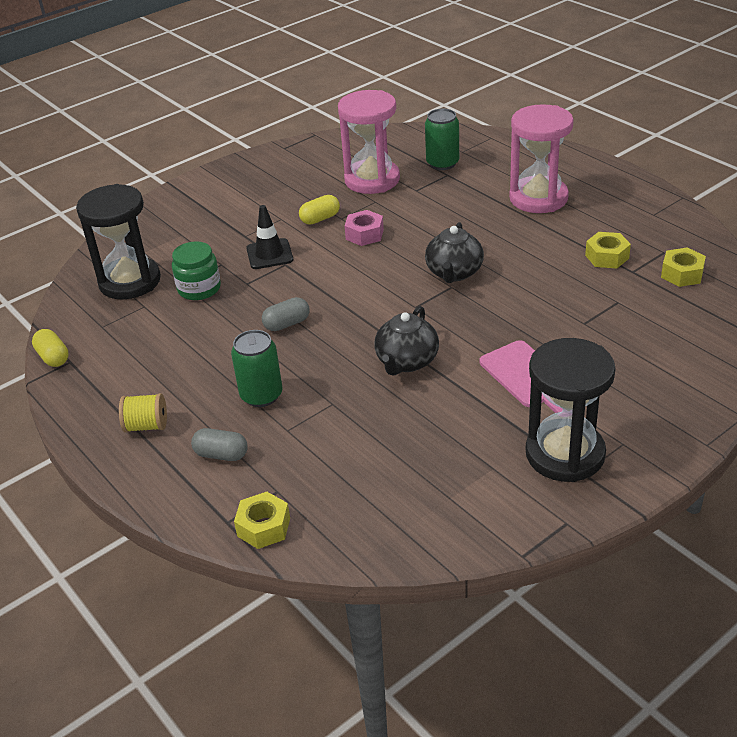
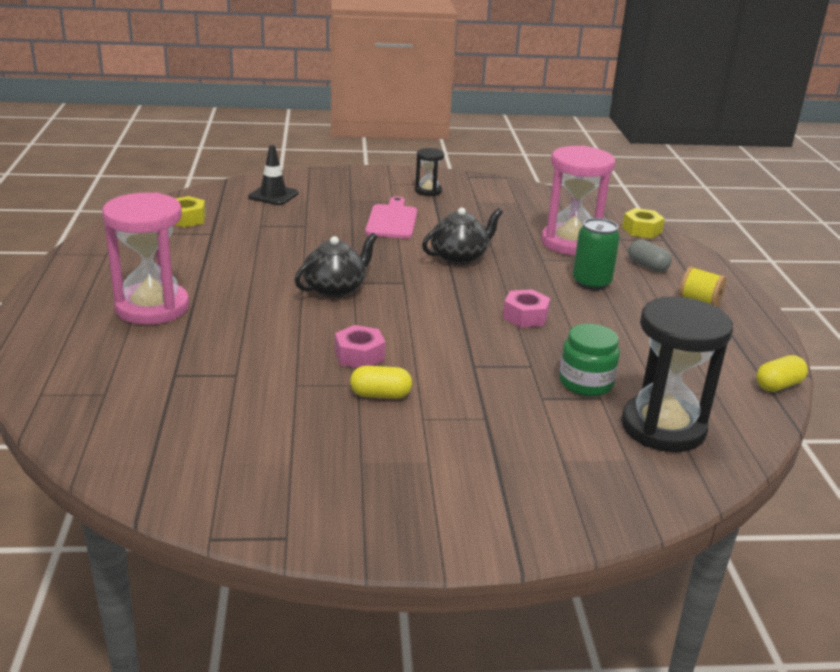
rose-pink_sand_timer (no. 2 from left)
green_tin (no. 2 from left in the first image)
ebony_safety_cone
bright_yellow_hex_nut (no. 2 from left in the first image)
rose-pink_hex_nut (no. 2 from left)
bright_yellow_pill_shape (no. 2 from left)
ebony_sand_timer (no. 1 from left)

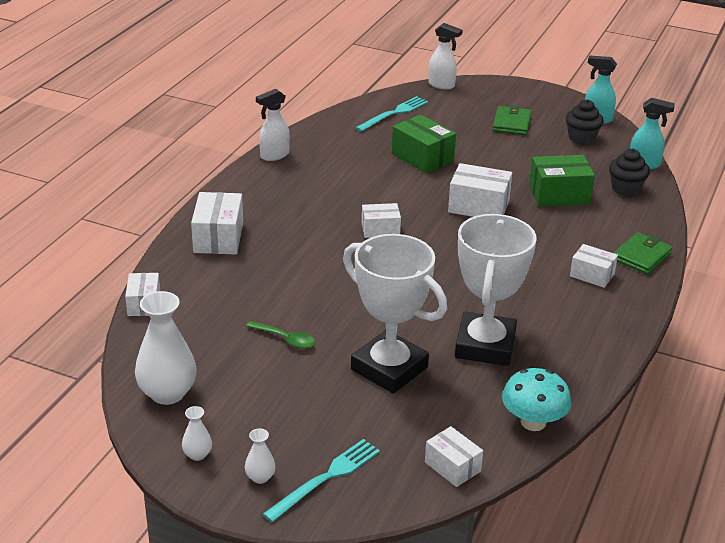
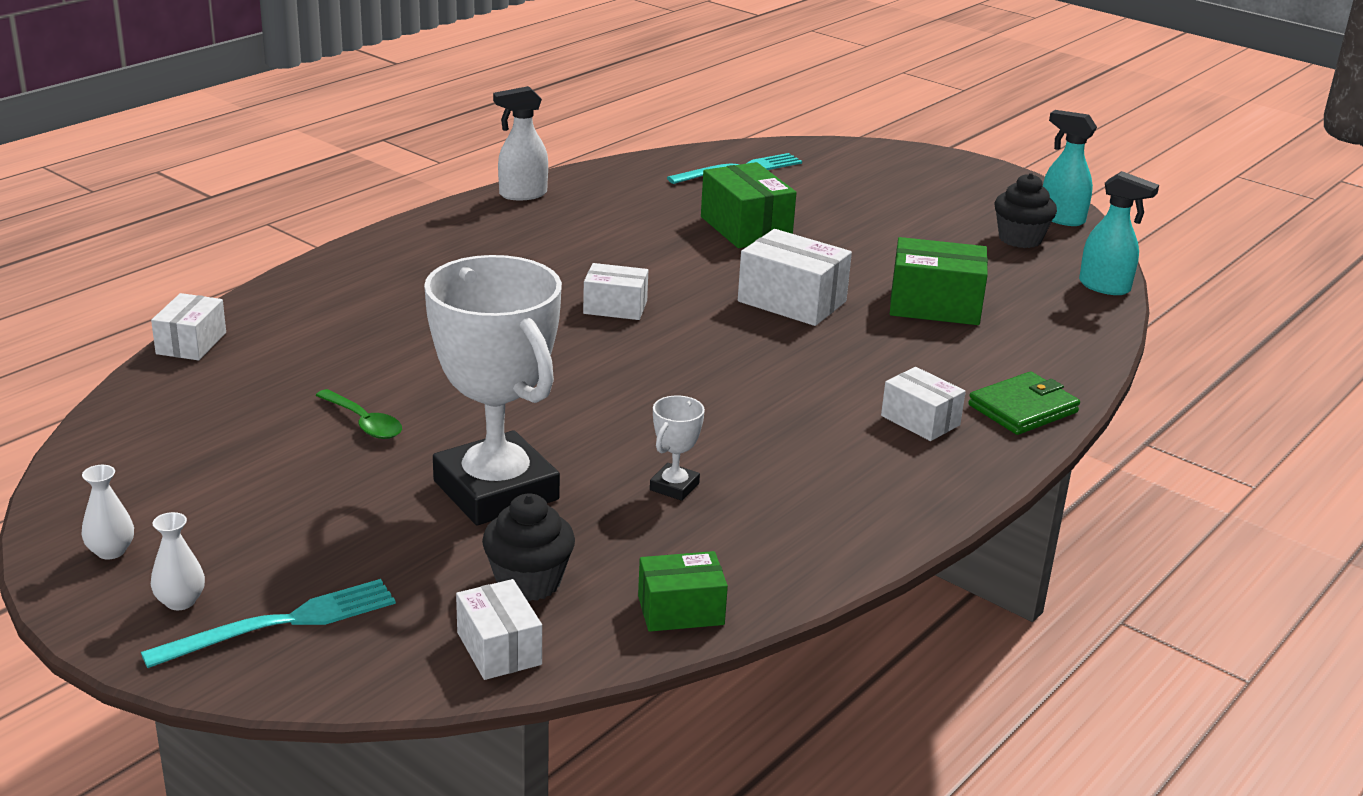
snow-white_sprayer (no. 2 from left in the first image)
green_card_wallet (no. 1 from left in the first image)
ebony_muffin (no. 1 from left)
snow-white_parcel (no. 2 from left in the first image)
snow-white_prize_cup (no. 2 from left)
snow-white_tall_vase (no. 1 from left in the first image)
green_parcel (no. 1 from left)

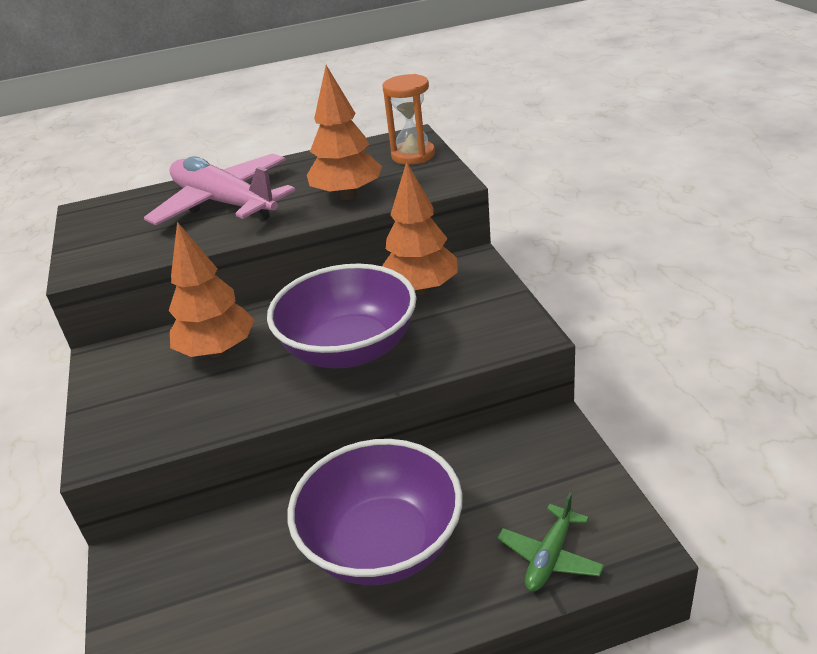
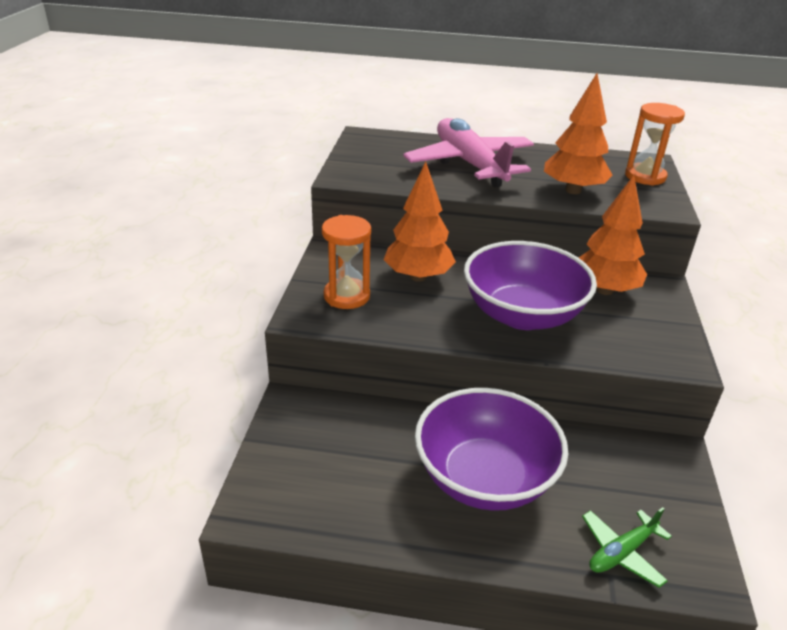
orange_sand_timer (no. 1 from left)

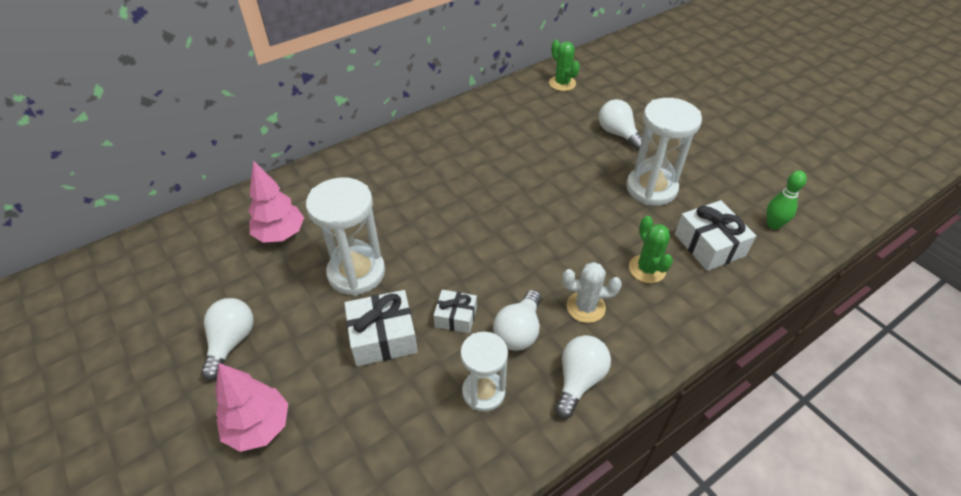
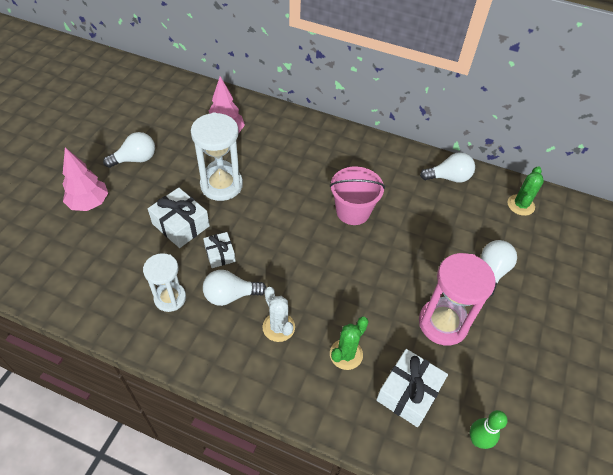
rose-pink_sand_timer
snow-white_light_bulb (no. 3 from left)
rose-pink_pail

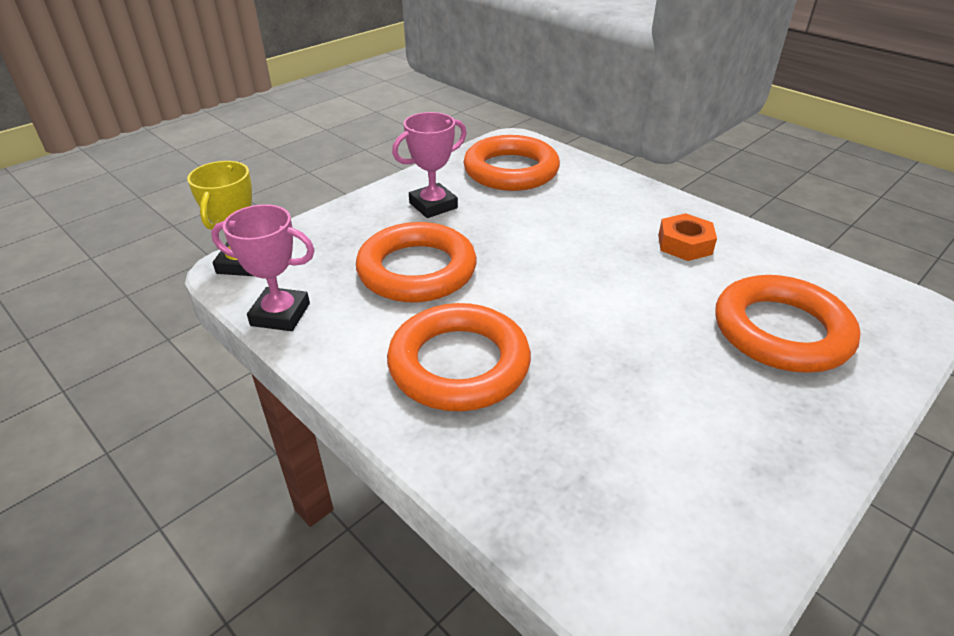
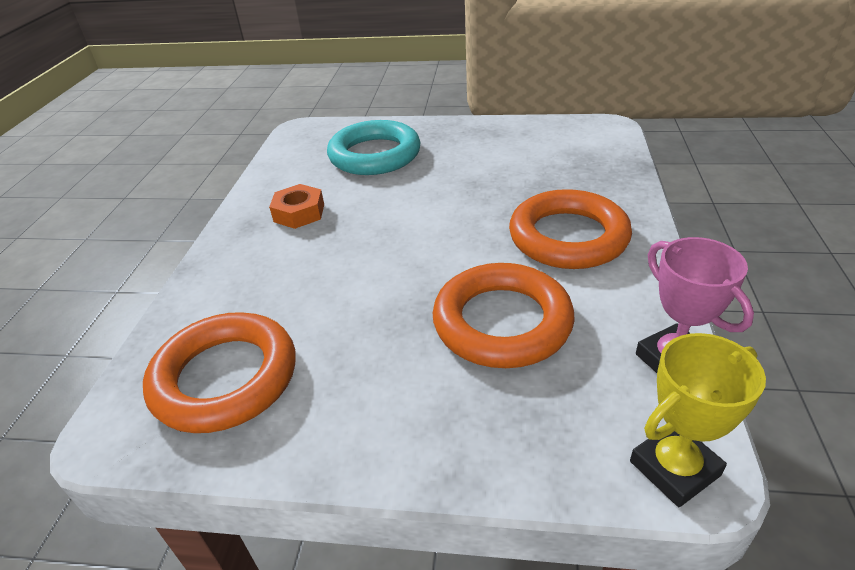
rose-pink_prize_cup (no. 2 from left in the first image)
turquoise_hoop

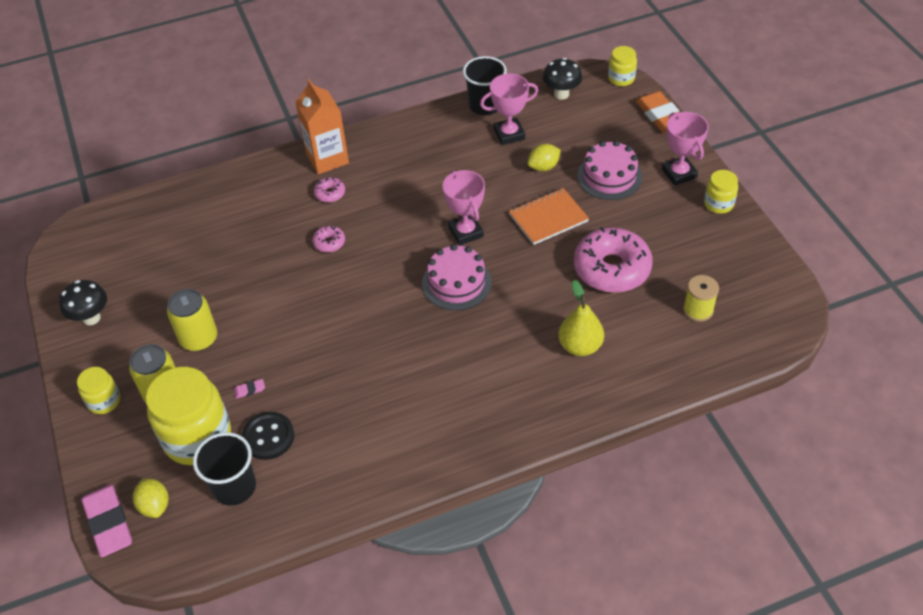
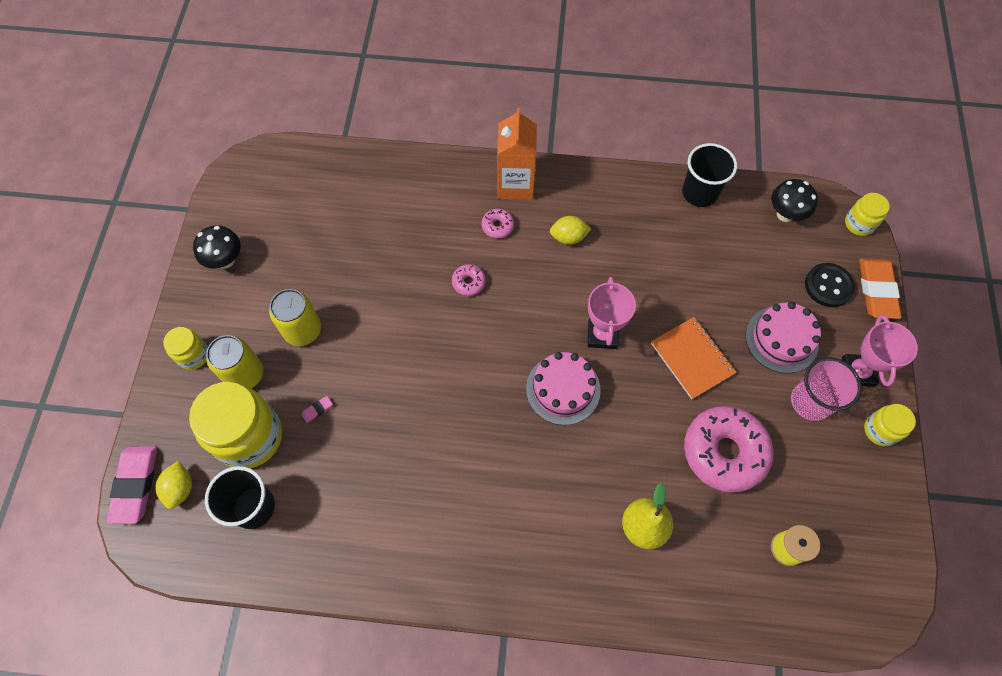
rose-pink_prize_cup (no. 2 from left in the first image)
bright_yellow_citrus_fruit (no. 2 from left)
orange_exercise_book
rose-pink_gum_eraser (no. 2 from left)
ebony_button
rose-pink_beaker

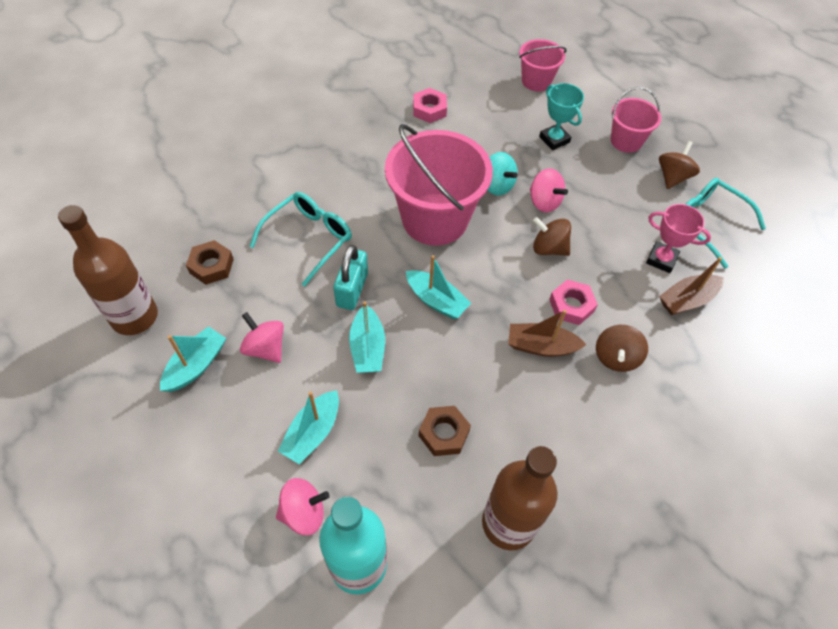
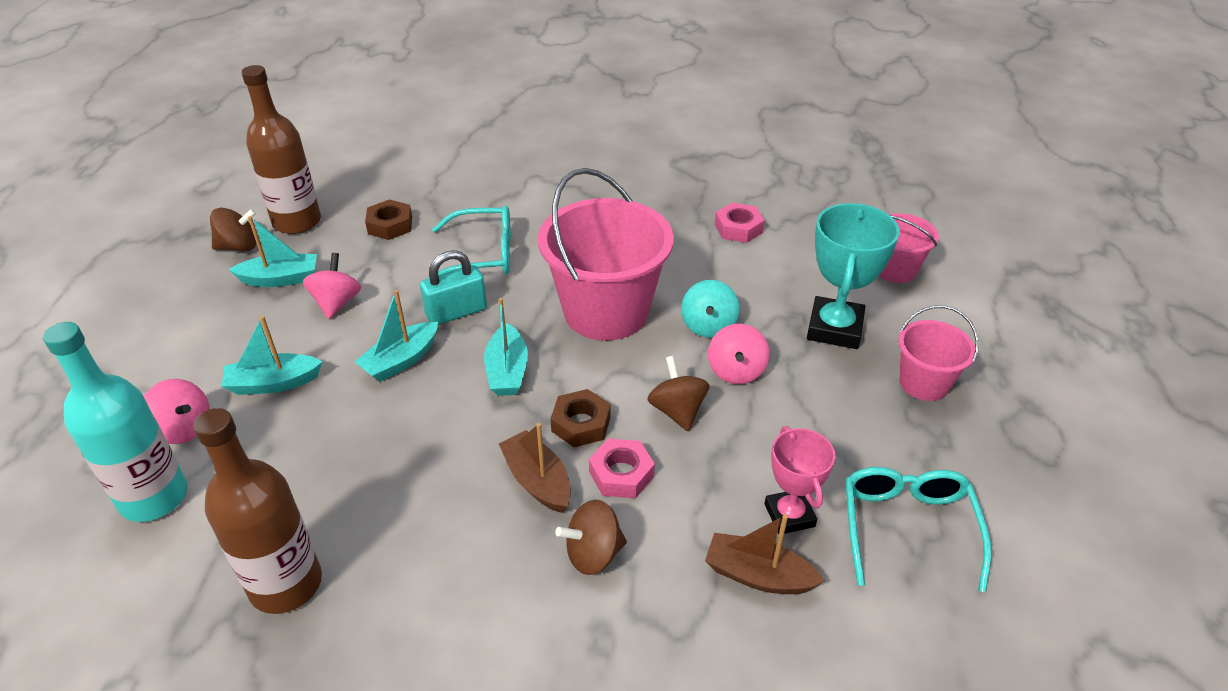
turquoise_prize_cup
dark_brown_spinning_top (no. 1 from left)
dark_brown_hex_nut (no. 2 from left)

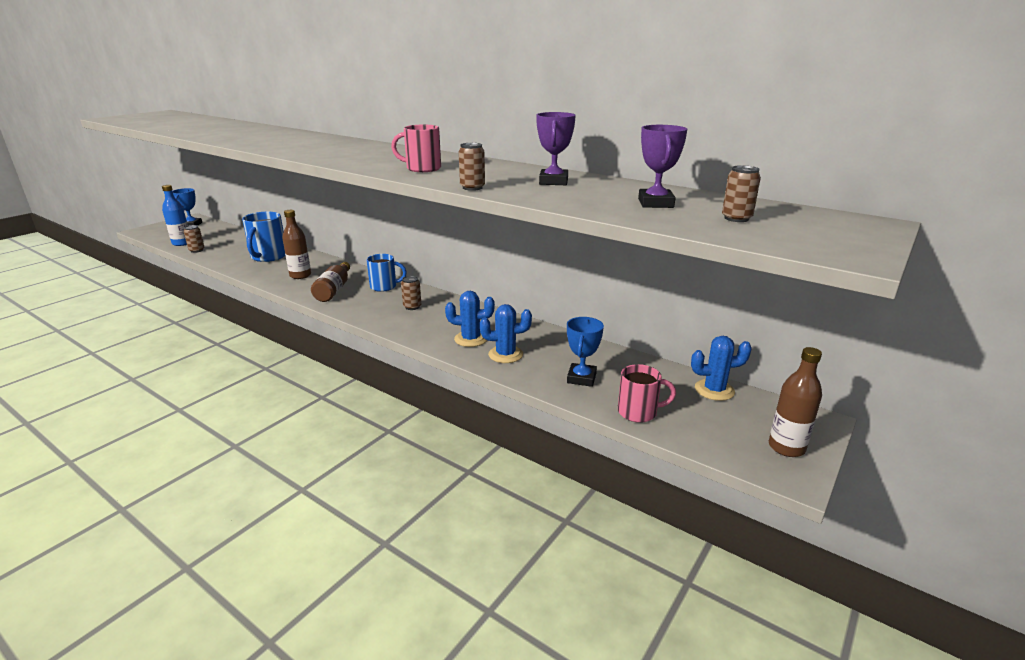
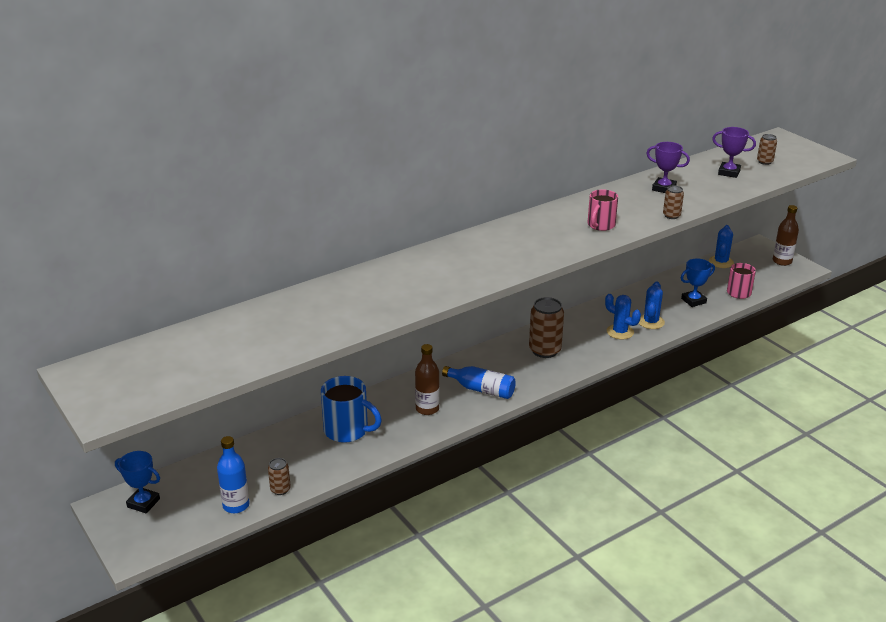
royal_blue_coffee_mug (no. 2 from left in the first image)
royal_blue_flask (no. 2 from left)
dark_brown_tin (no. 2 from left)
royal_blue_cactus (no. 1 from left)
royal_blue_prize_cup (no. 2 from left)

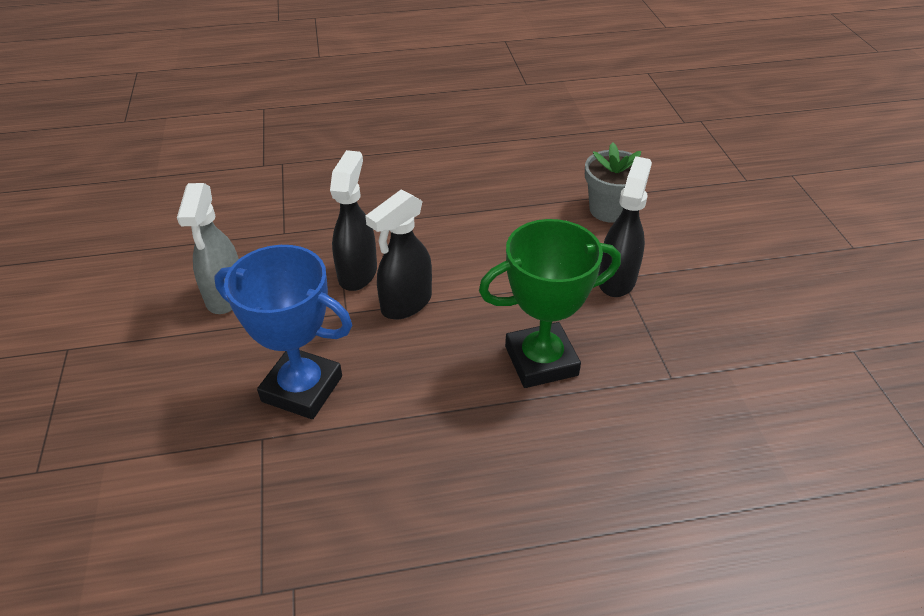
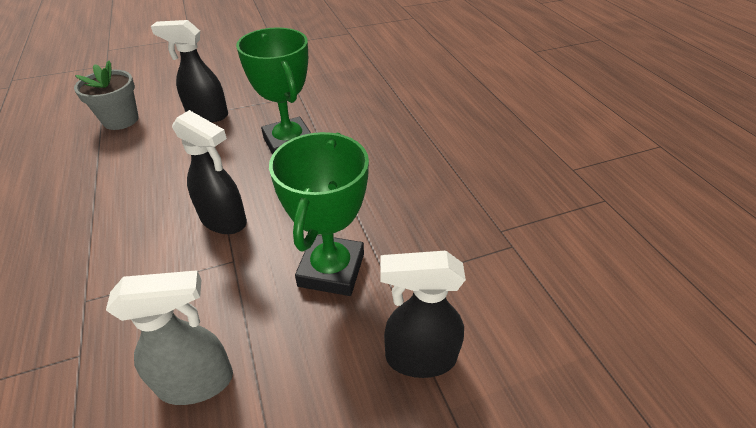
ebony_sprayer (no. 3 from left)
green_prize_cup (no. 2 from left)

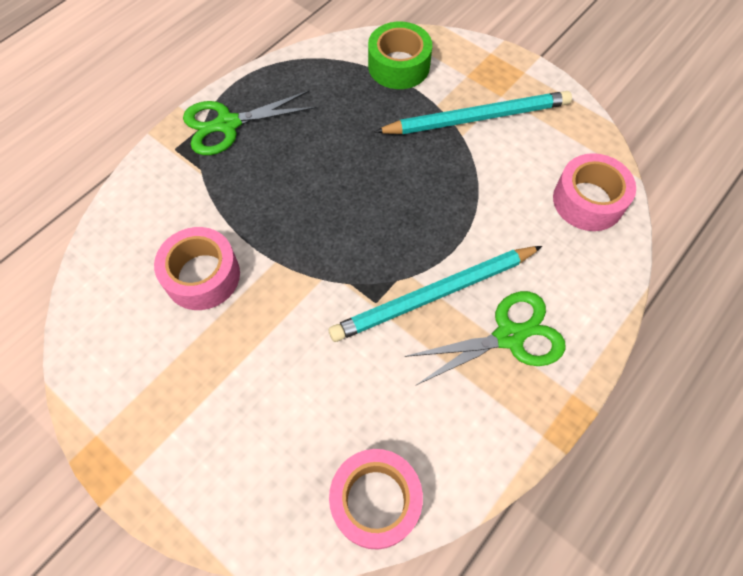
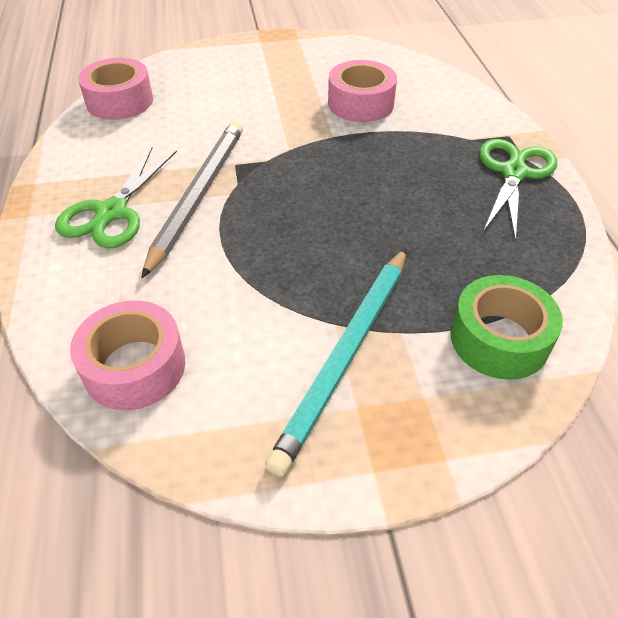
ash-grey_lead_pencil

